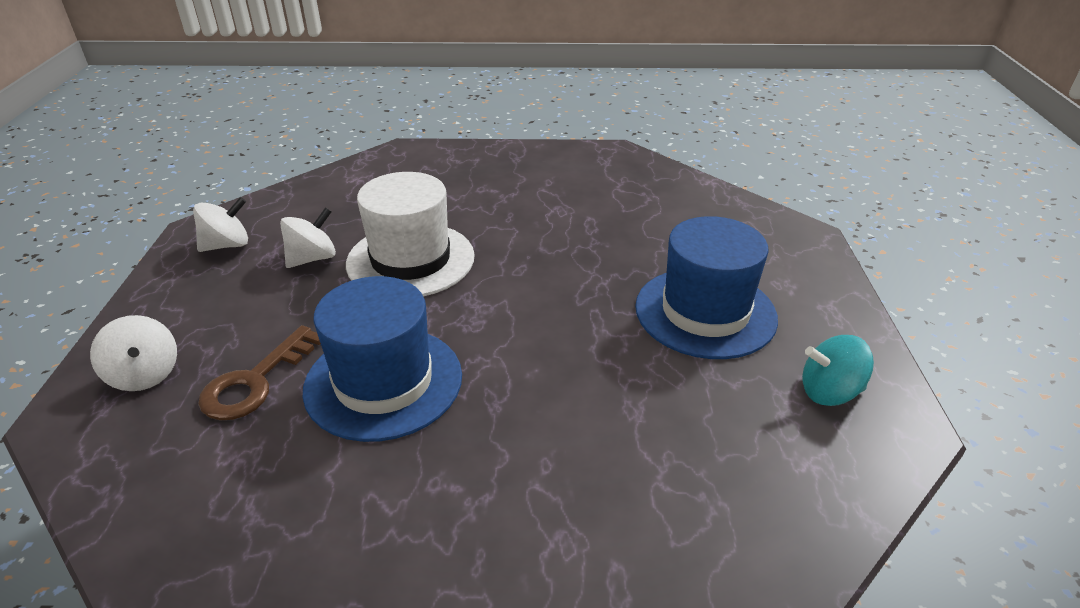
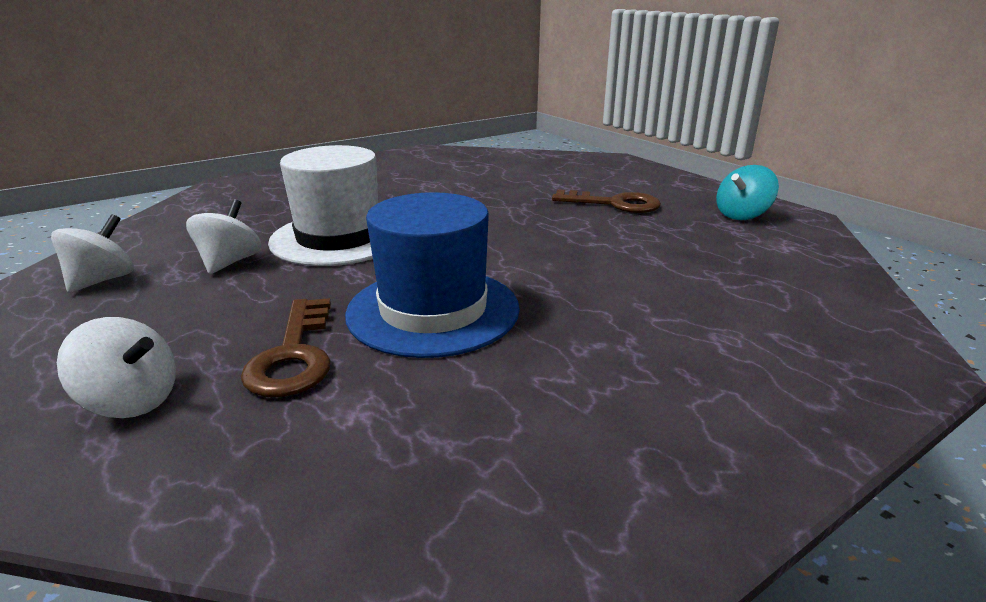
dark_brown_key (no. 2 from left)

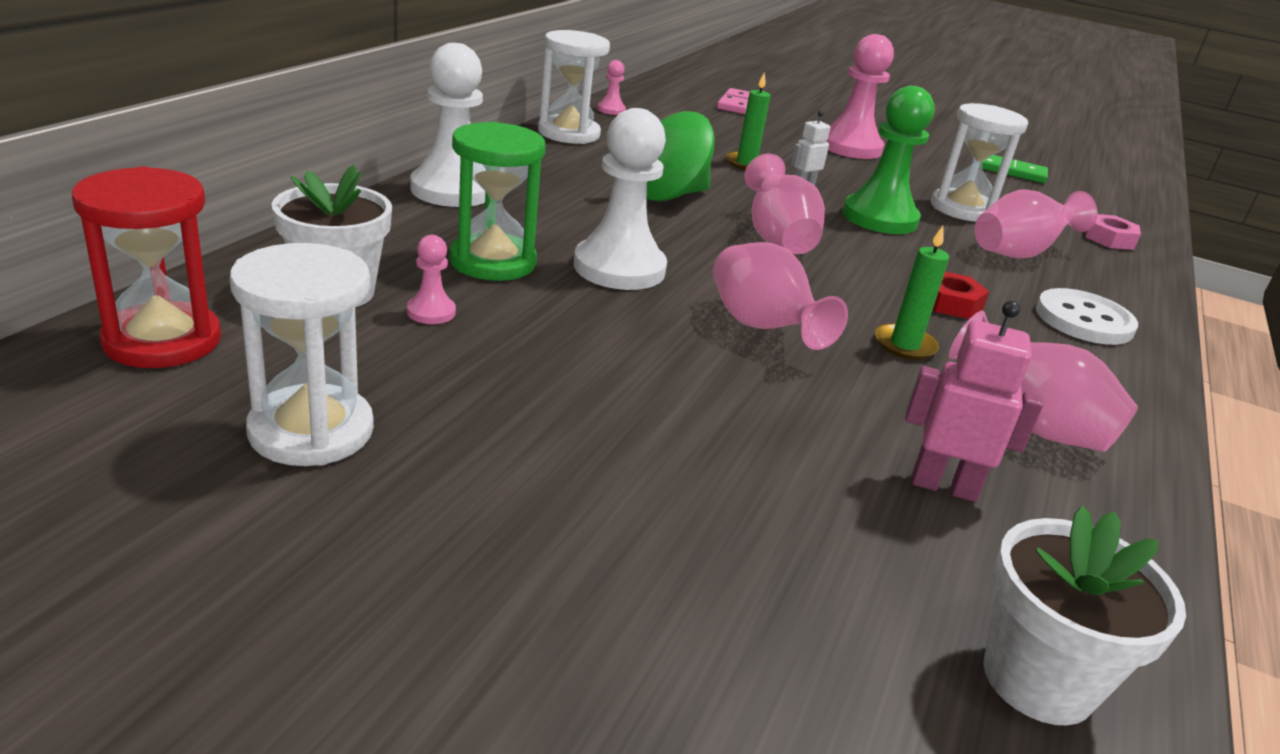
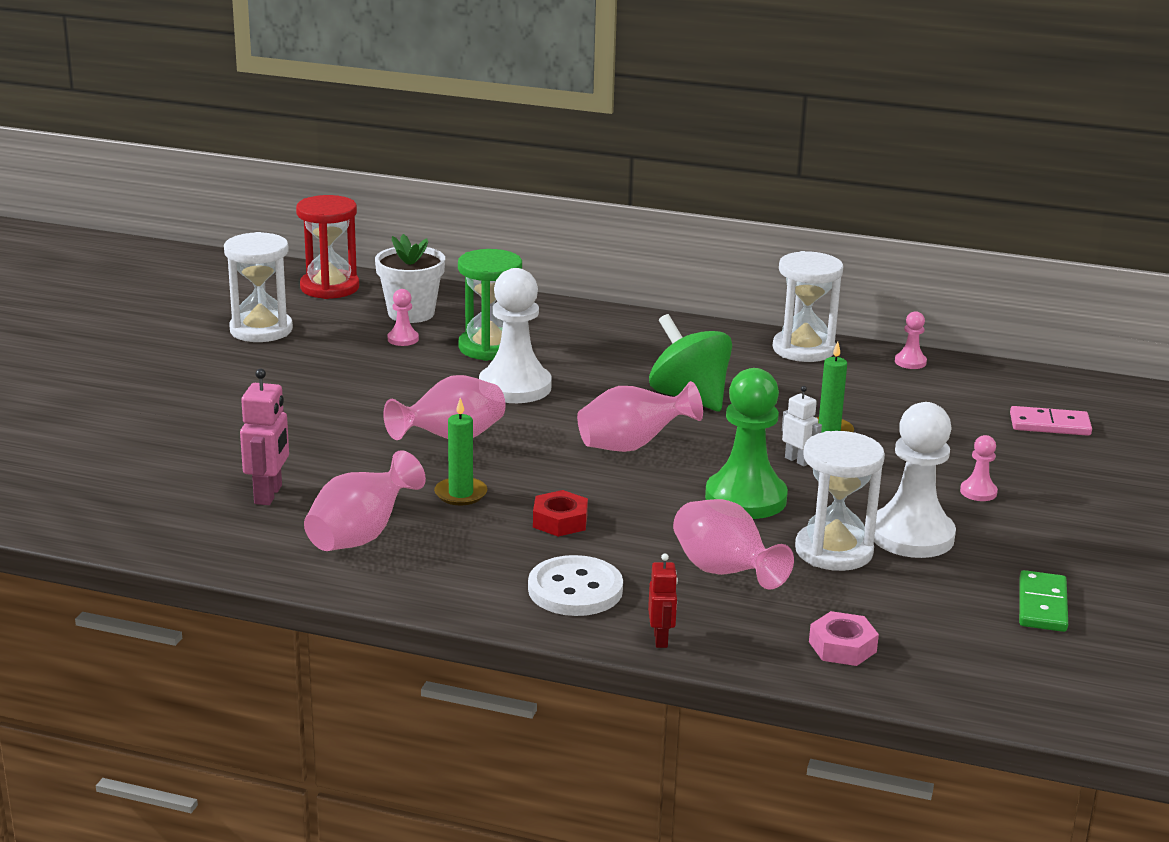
rose-pink_chess_pawn (no. 3 from left)
snow-white_chess_pawn (no. 2 from left)
snow-white_plant_pot (no. 2 from left in the first image)
scarlet_robot

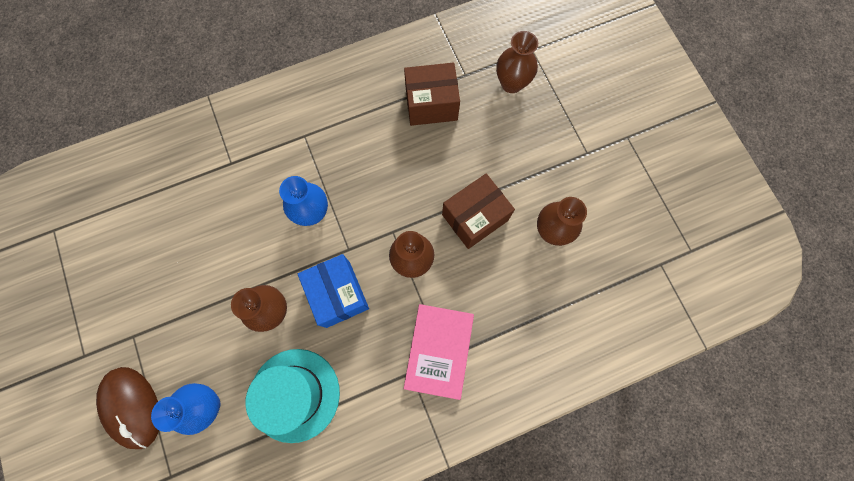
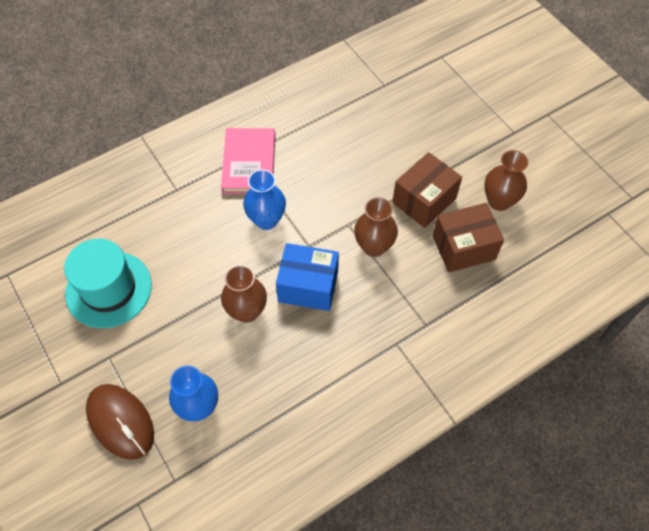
dark_brown_tall_vase (no. 3 from left in the first image)
dark_brown_parcel (no. 2 from left)
royal_blue_parcel
rose-pink_book
turquoise_tall_hat

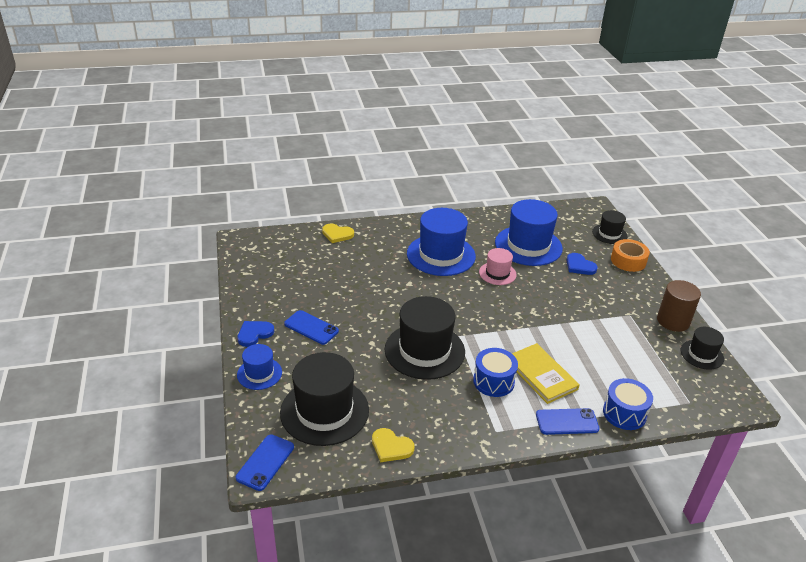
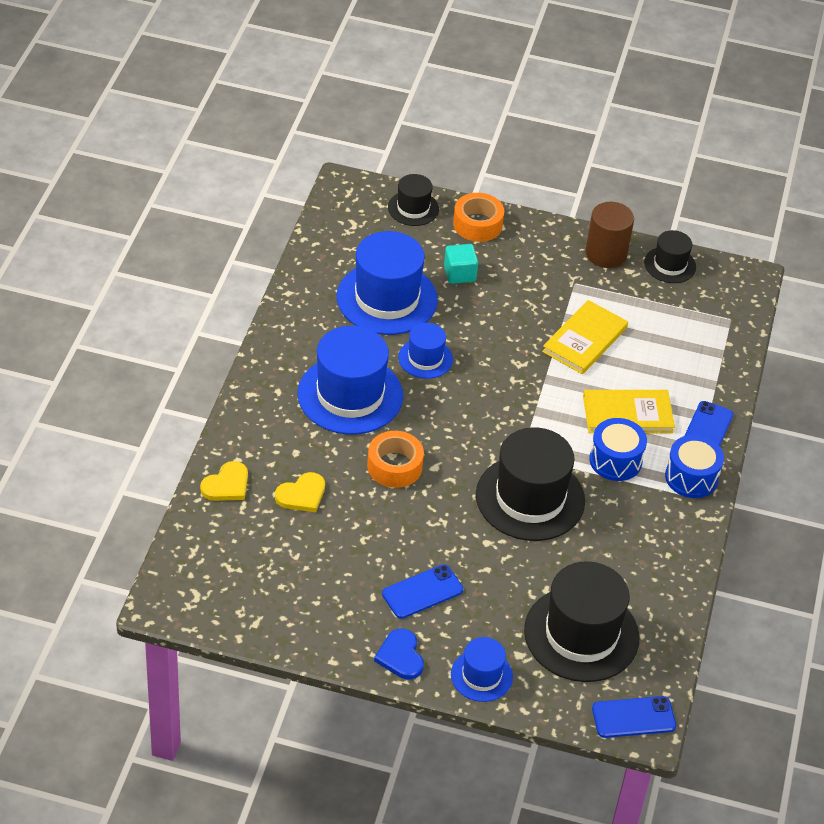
royal_blue_tall_hat (no. 3 from left)
turquoise_cube
royal_blue_drum (no. 2 from left)
bright_yellow_love_heart (no. 2 from left)
royal_blue_mobile_phone (no. 2 from left)
bright_yellow_book (no. 1 from left)
orange_roll_of_tape (no. 1 from left)

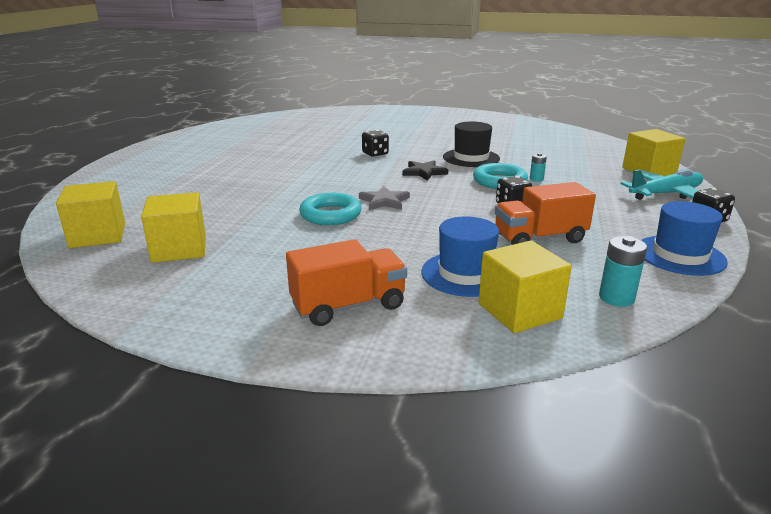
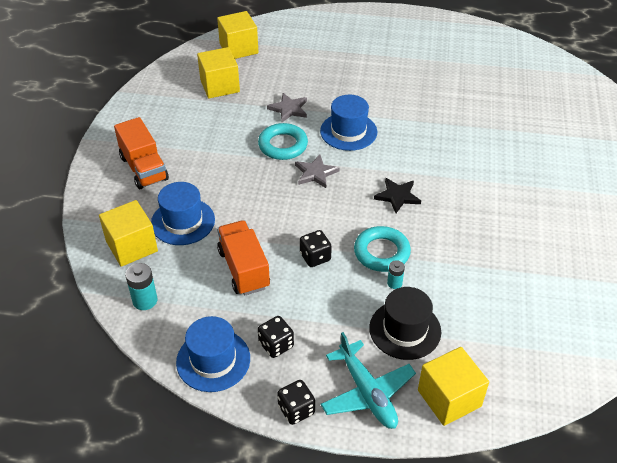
ebony_tall_hat
ebony_die (no. 1 from left)
ash-grey_five-pointed_star (no. 1 from left)
royal_blue_tall_hat (no. 3 from left)

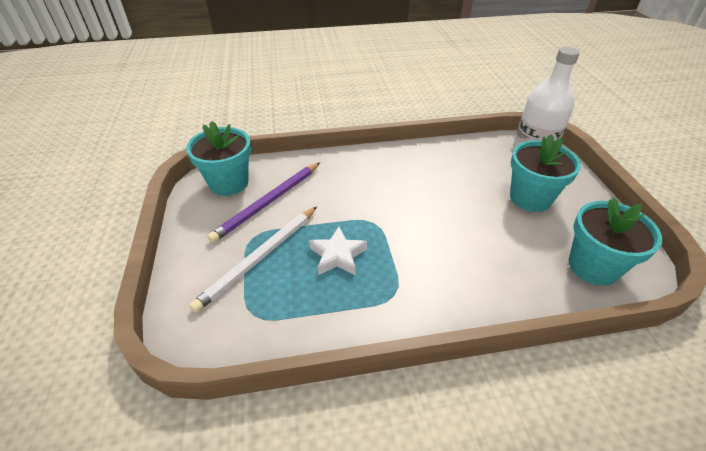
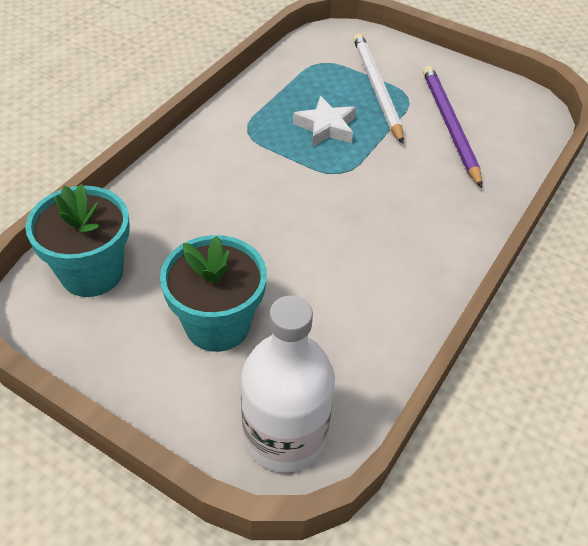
turquoise_plant_pot (no. 1 from left in the first image)

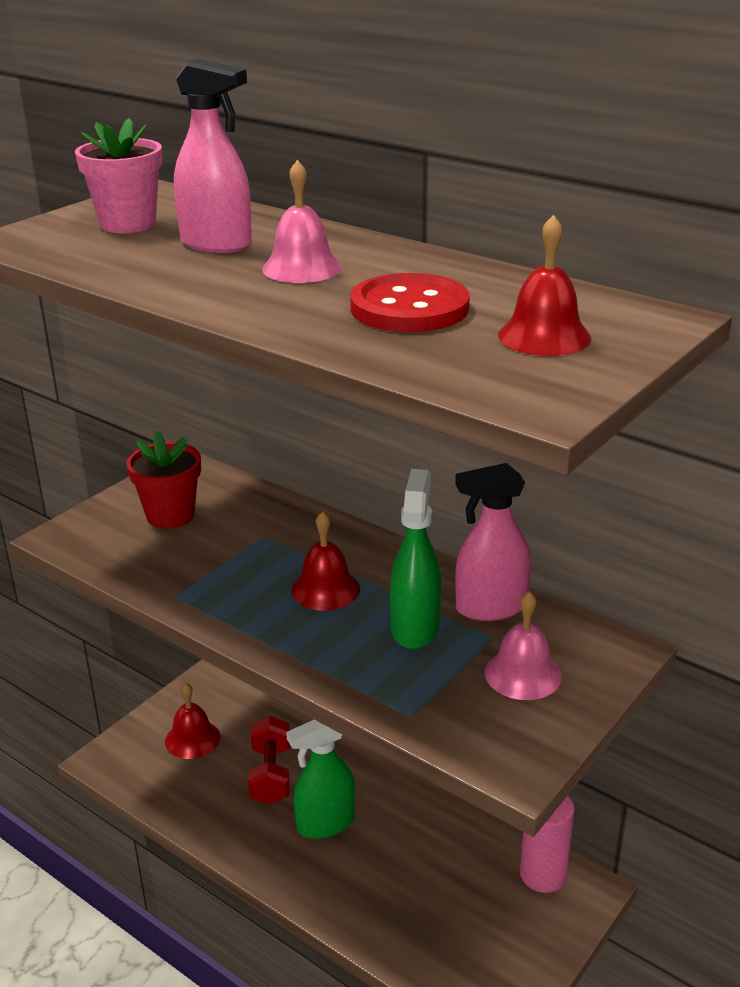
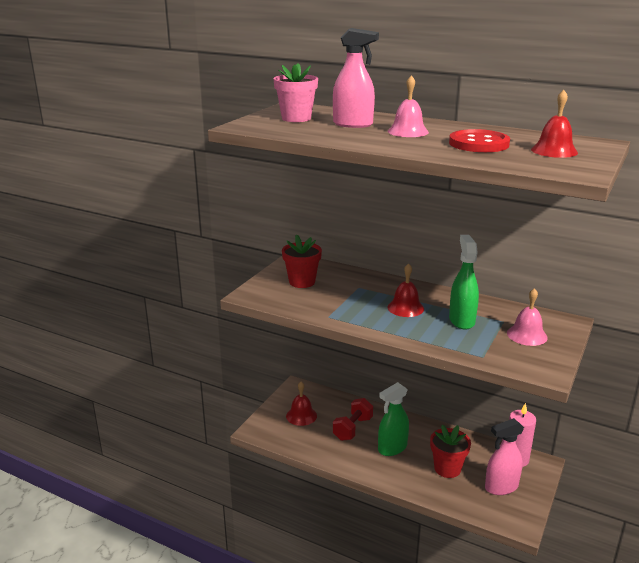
rose-pink_sprayer (no. 2 from left)
scarlet_dumbbell
scarlet_plant_pot (no. 2 from left)

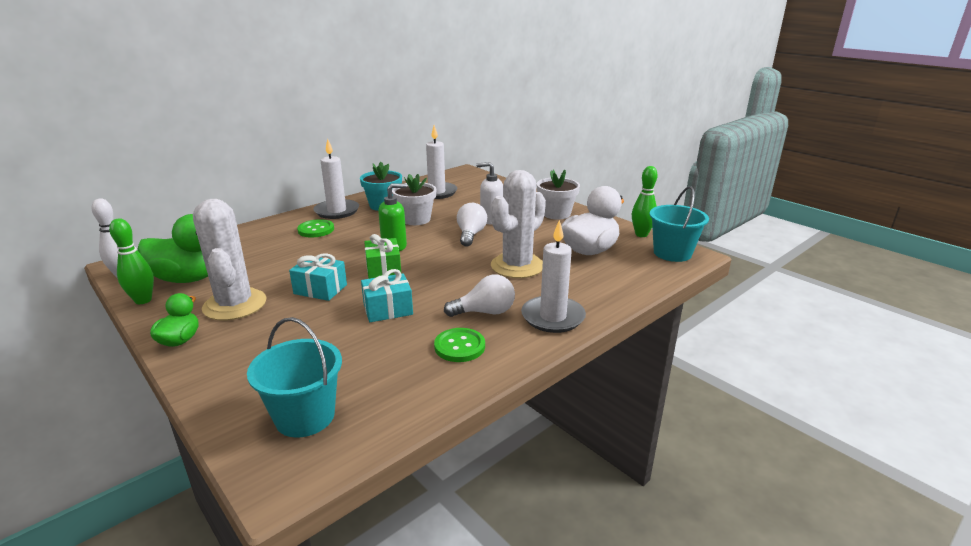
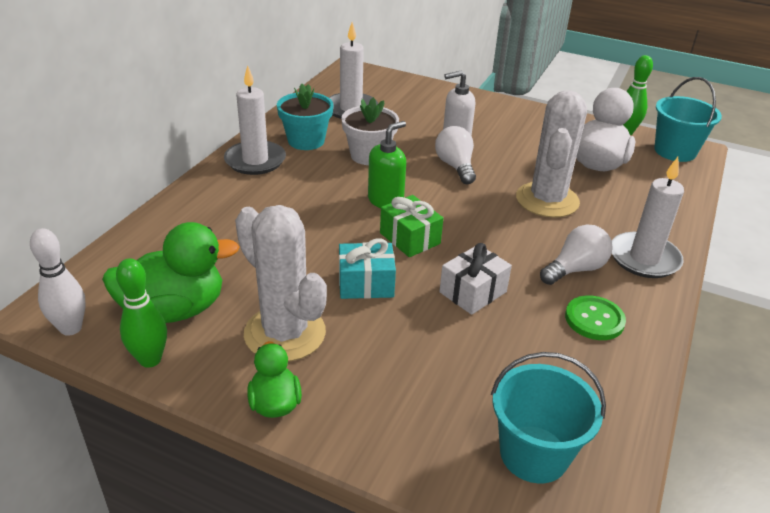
snow-white_plant_pot (no. 2 from left in the first image)
green_button (no. 1 from left in the first image)
snow-white_wrapped_gift

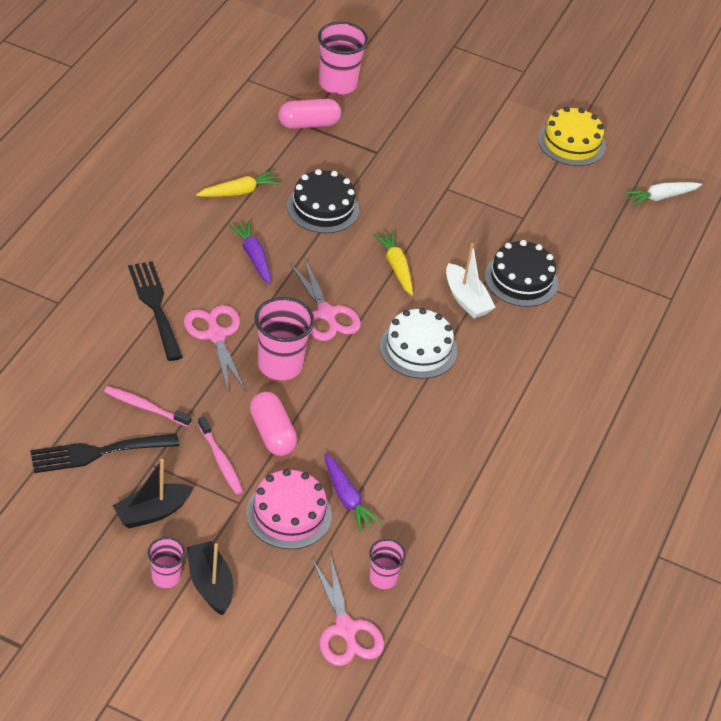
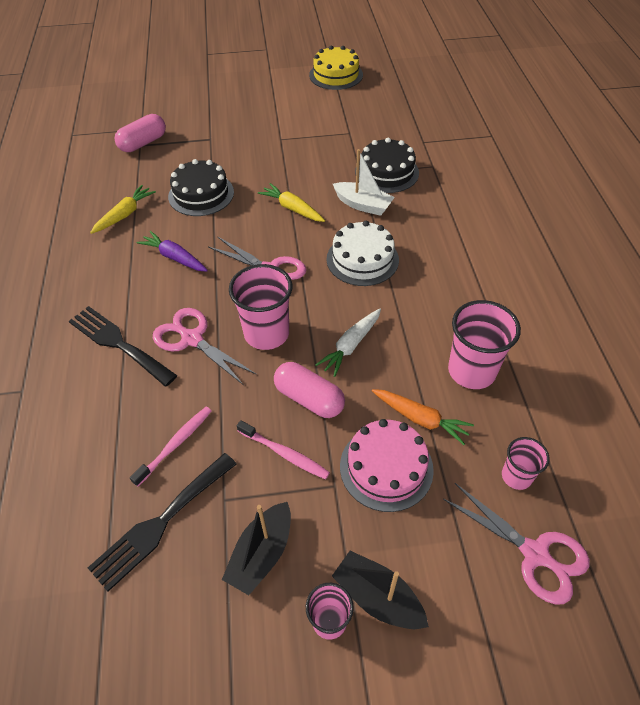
rose-pink_beaker (no. 3 from left)
snow-white_carrot
rose-pink_toothbrush (no. 1 from left)
orange_carrot

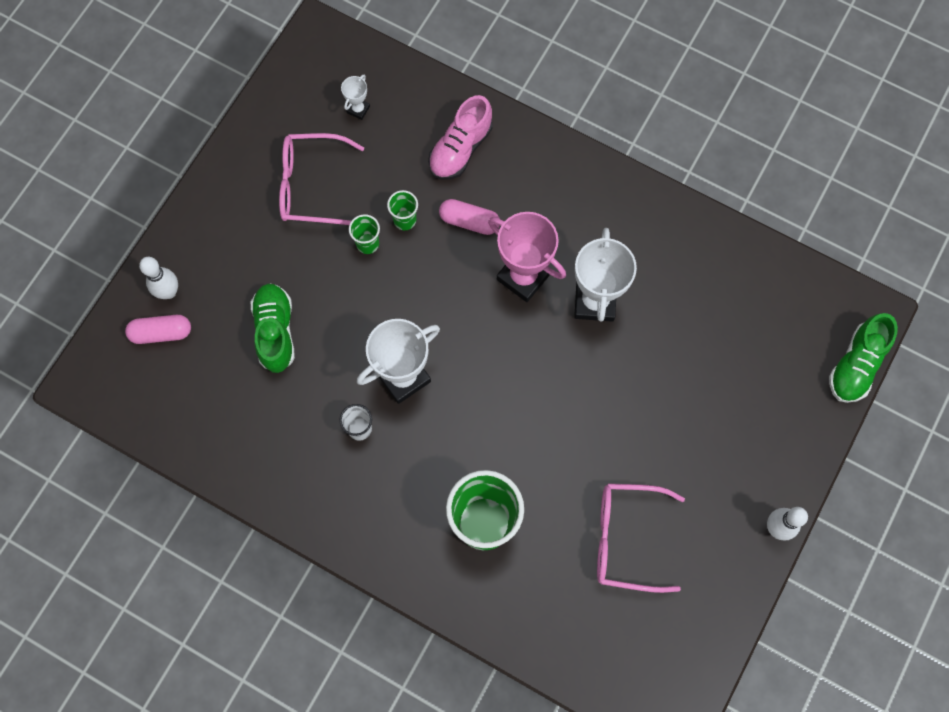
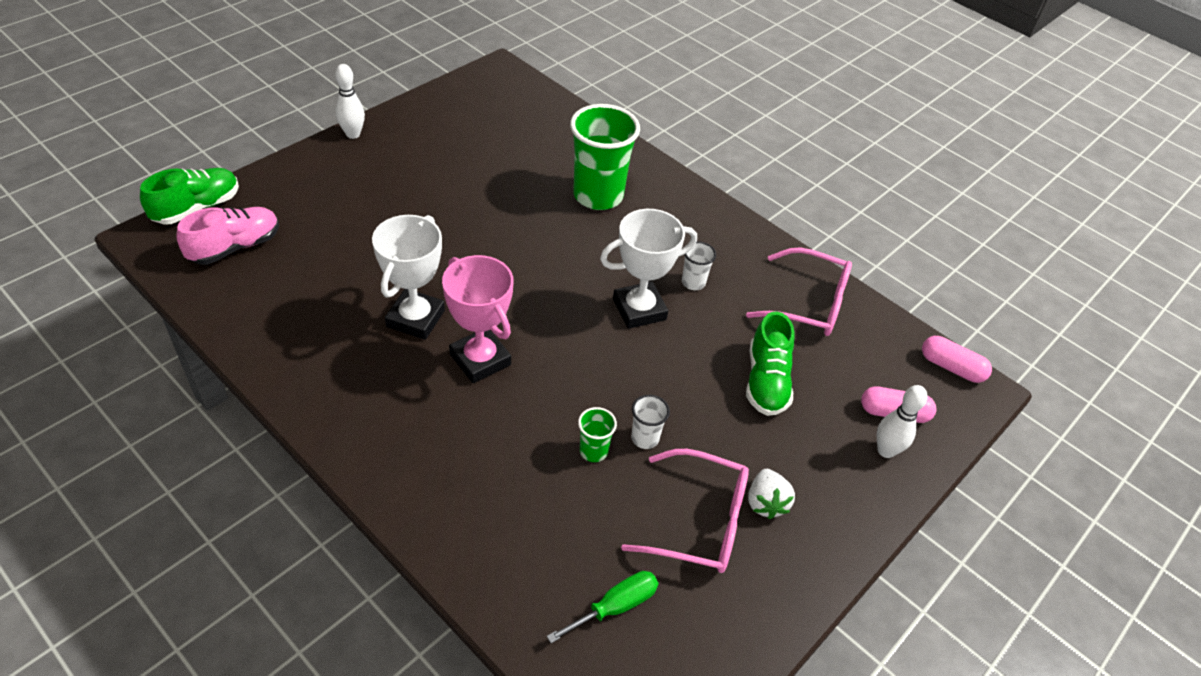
green_screwdriver
rose-pink_lace-up_shoe
rose-pink_pill_shape (no. 2 from left)
snow-white_beaker (no. 1 from left)
rose-pink_glasses (no. 2 from left)
snow-white_strawberry

